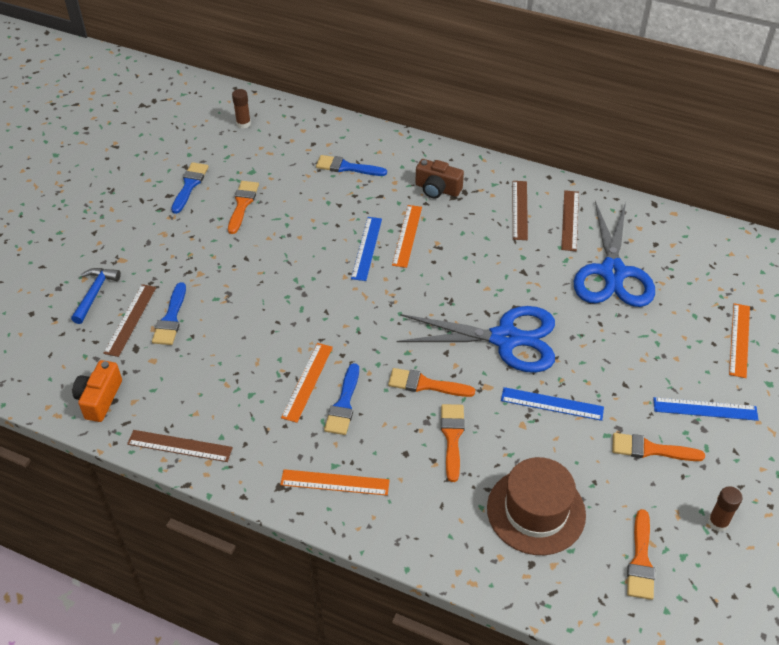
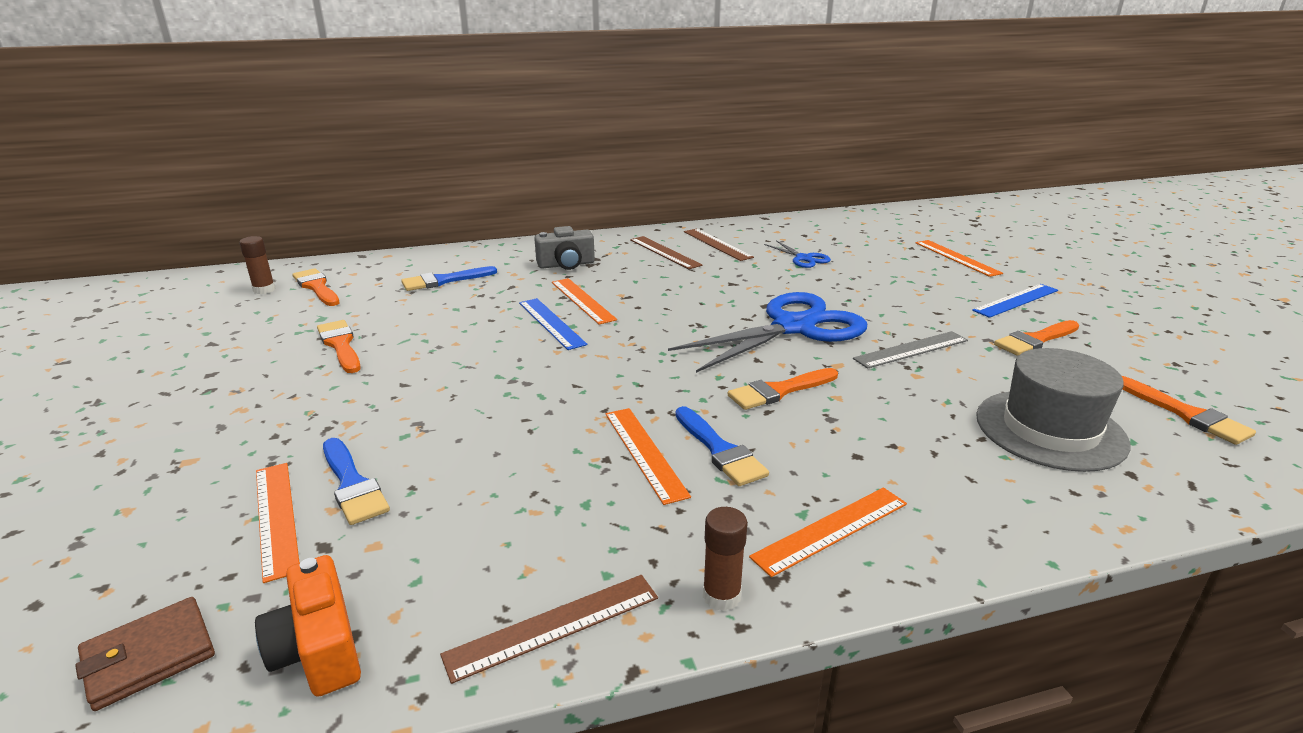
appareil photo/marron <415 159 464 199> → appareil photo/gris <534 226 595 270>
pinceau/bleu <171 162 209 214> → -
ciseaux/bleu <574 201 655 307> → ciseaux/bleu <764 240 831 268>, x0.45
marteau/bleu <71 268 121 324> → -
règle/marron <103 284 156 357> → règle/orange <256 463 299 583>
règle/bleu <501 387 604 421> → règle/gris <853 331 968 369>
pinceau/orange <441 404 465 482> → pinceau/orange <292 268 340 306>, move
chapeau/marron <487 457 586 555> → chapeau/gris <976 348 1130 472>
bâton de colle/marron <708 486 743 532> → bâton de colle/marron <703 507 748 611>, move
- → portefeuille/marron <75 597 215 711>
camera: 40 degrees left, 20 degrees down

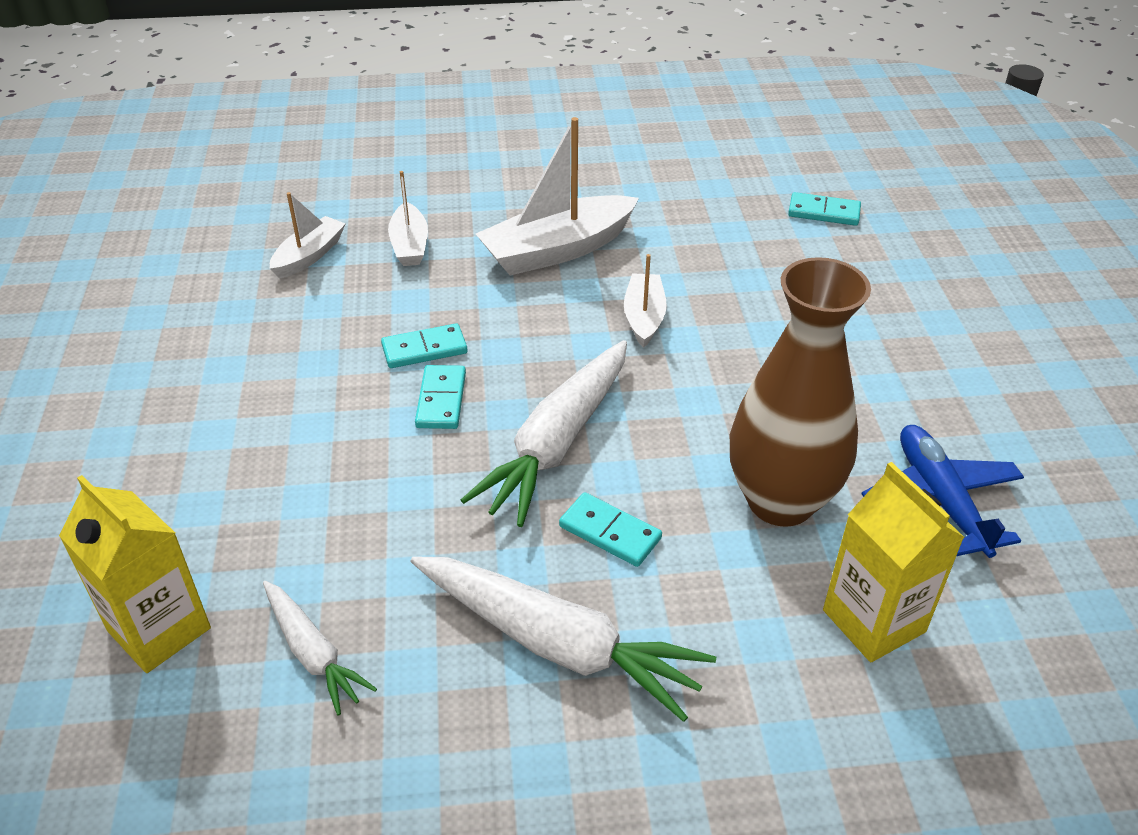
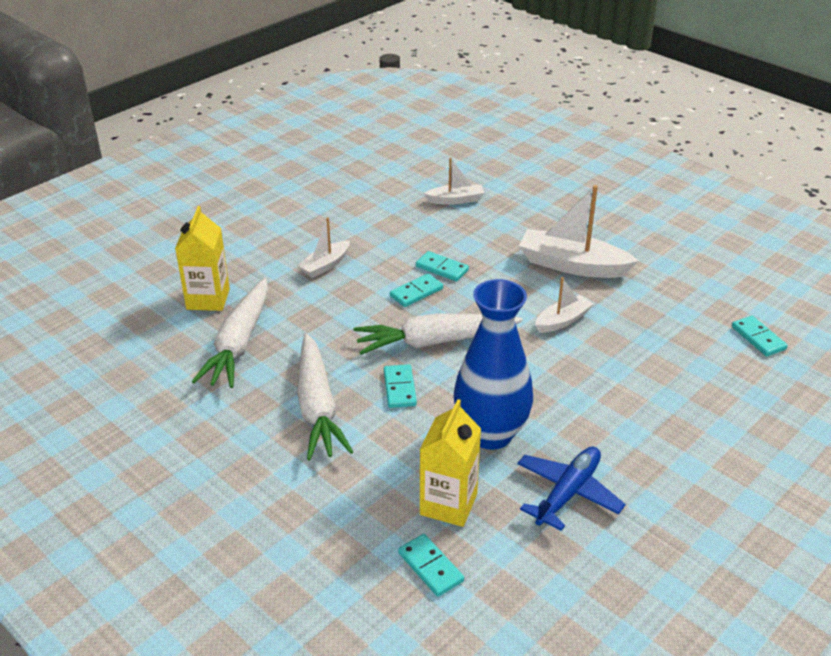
bateau/blanc <388 171 428 266> → bateau/blanc <297 217 350 278>, move
vase/marron <730 257 871 527> → vase/bleu <454 279 533 450>
carotte/blanc <263 581 377 716> → carotte/blanc <192 278 268 388>, x1.79
- → domino/turquoise <398 534 464 597>
camera: 50 degrees right, 5 degrees down

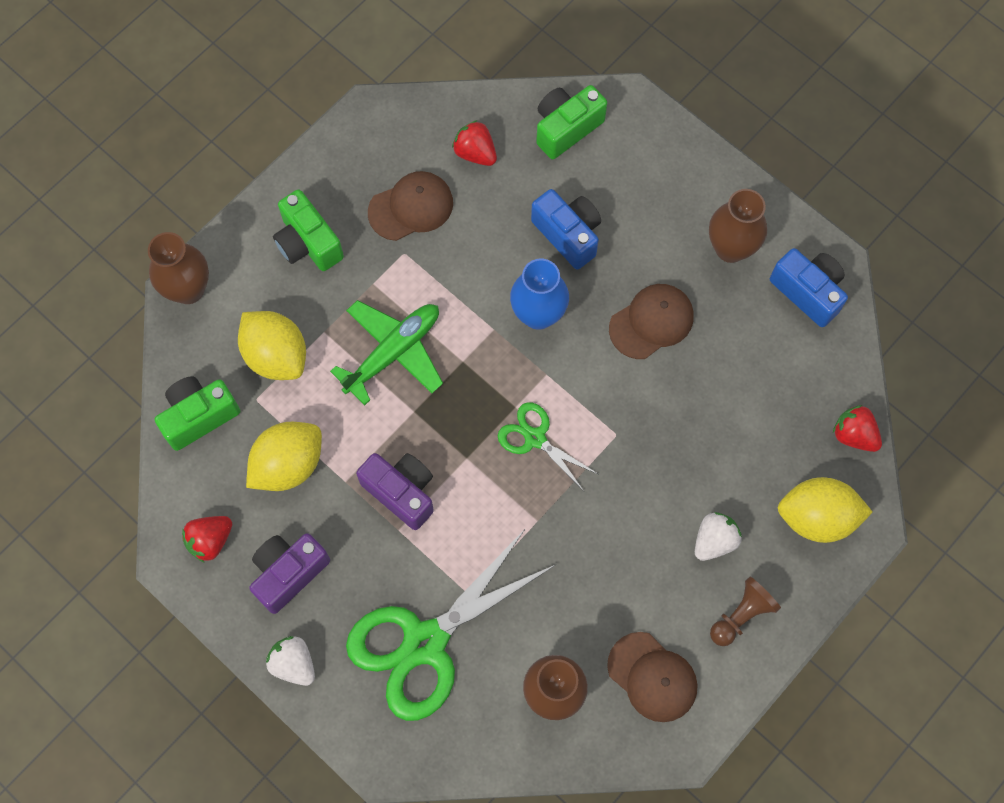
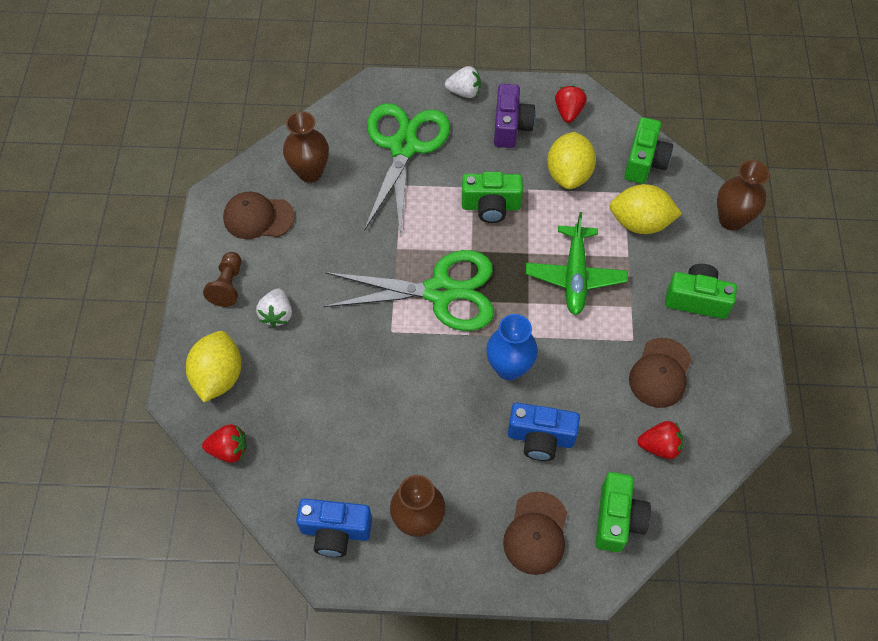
casquette/marron <609 284 693 359> → casquette/marron <503 491 567 575>, move
ciseaux/vert <498 402 598 491> → ciseaux/vert <323 250 494 331>, x2.00
appareil photo/violet <356 453 434 530> → appareil photo/vert <462 172 523 223>
citron/jaune <778 477 872 543> → citron/jaune <186 331 242 402>, 45 degrees counterclockwise
camera: 140 degrees right, 10 degrees down

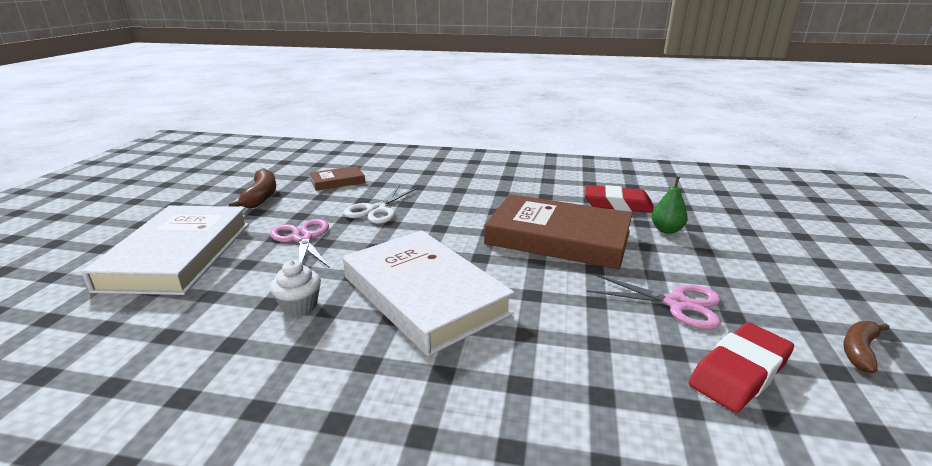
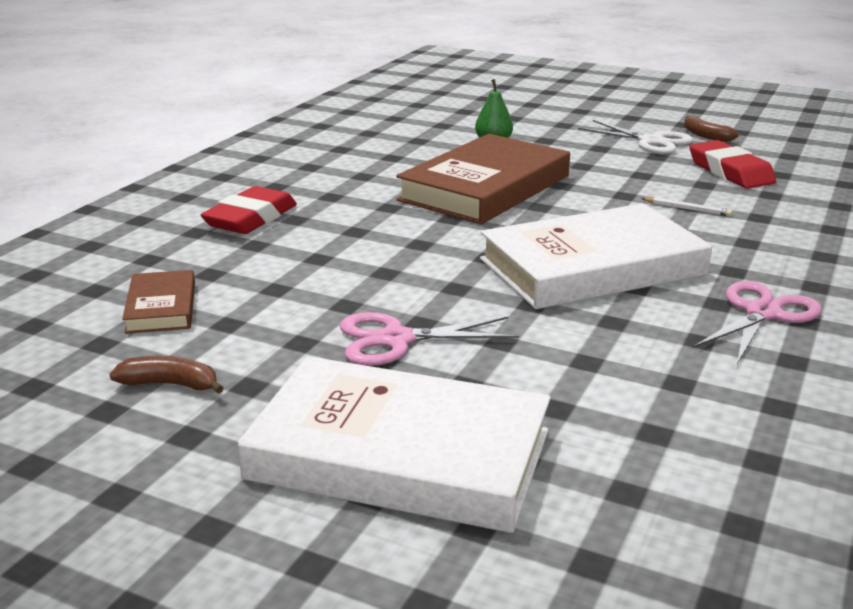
banane/marron <228 168 276 208> → banane/marron <109 356 224 394>, x0.64
ciseaux/blanc <344 185 418 224> → ciseaux/blanc <578 120 693 154>, move
gomme/rouge <585 185 654 213> → gomme/rouge <201 186 297 234>, move
muffin/blanc <270 260 321 316> → -
ciseaux/rose <587 273 721 330> → ciseaux/rose <693 281 822 364>, move
- → crayon/blanc <641 197 732 216>
camera: 75 degrees left, 0 degrees up

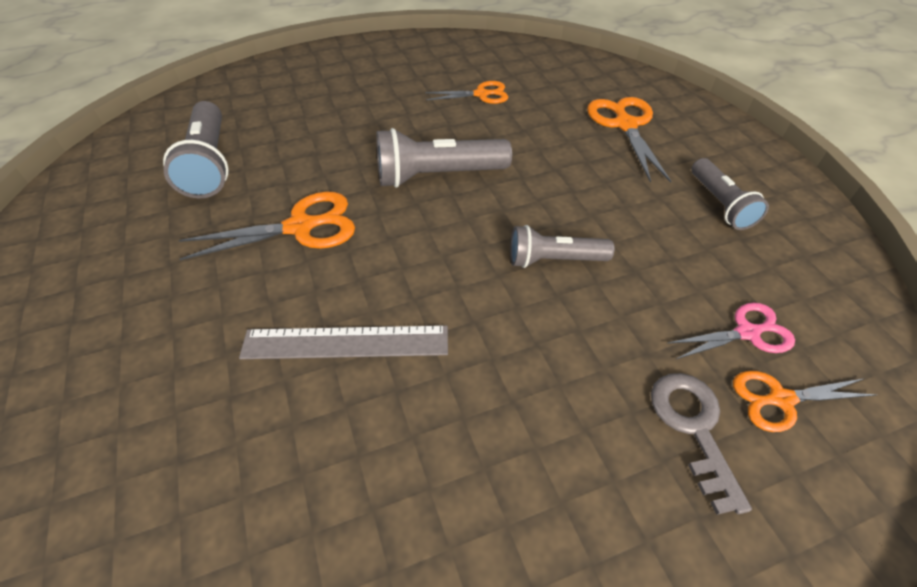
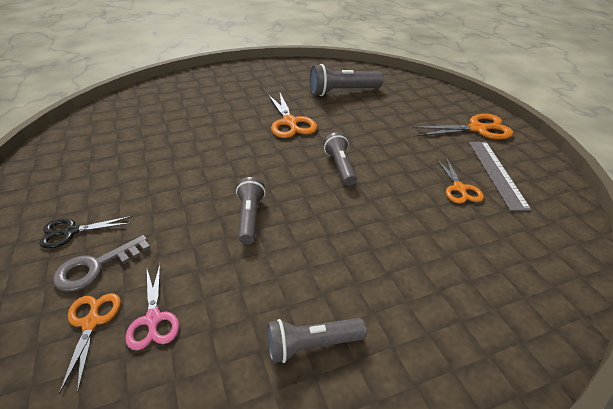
ciseaux/orange <587 97 671 183> → ciseaux/orange <413 114 513 139>, move
lampe de poche/gris <376 128 512 188> → lampe de poche/gris <323 132 357 186>, x0.65
règle/gris <239 325 448 359> → règle/gris <469 142 532 211>, move
clé/gris <651 373 752 515> → clé/gris <53 235 150 292>, 150 degrees clockwise
- → ciseaux/noir <39 216 132 249>
camera: 90 degrees right, 10 degrees down

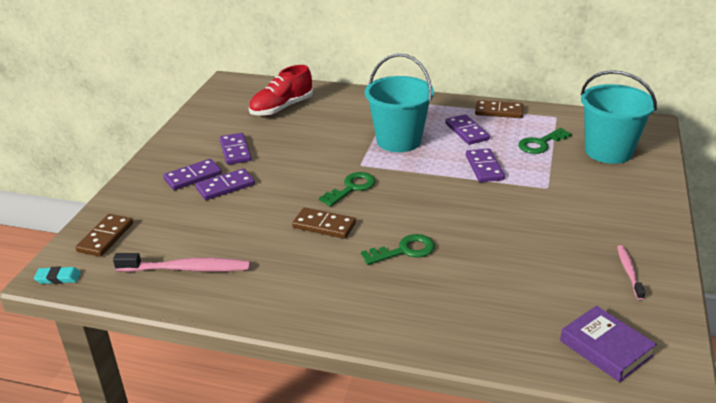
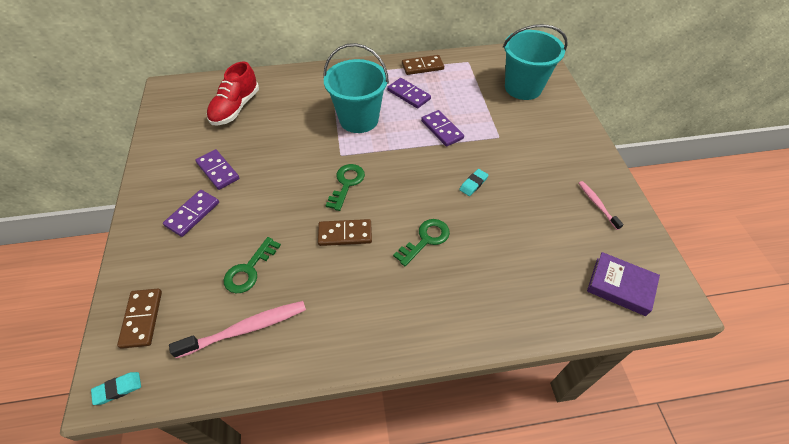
clé/vert <518 128 572 154> → clé/vert <224 237 281 293>, move
domino/violet <195 168 255 200> → -
- → gomme/turquoise <459 169 488 196>
camera: 25 degrees left, 20 degrees up

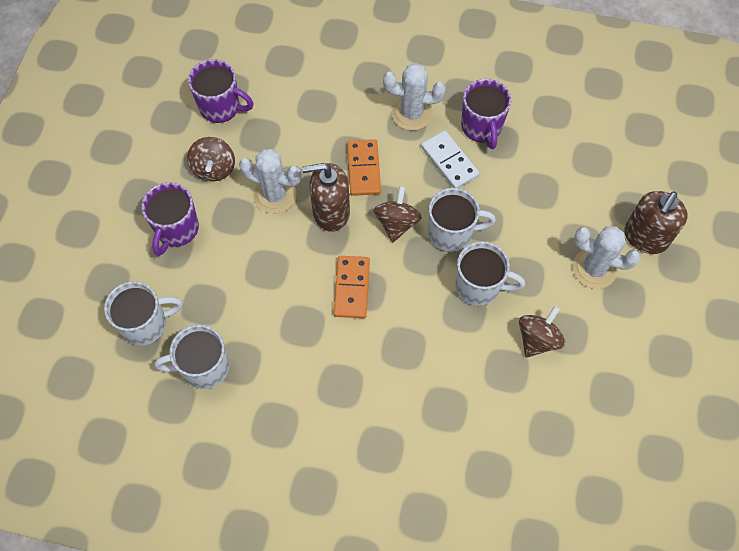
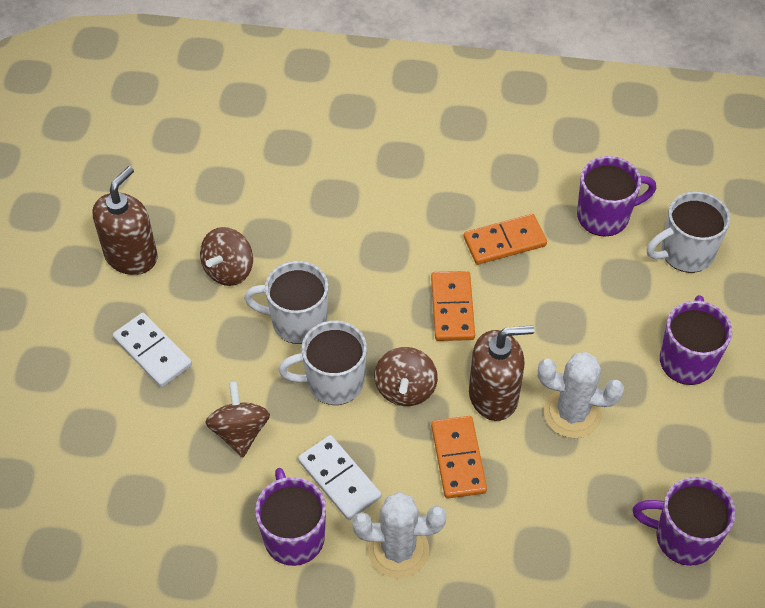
toupie/marron <187 137 235 181> → toupie/marron <205 381 270 457>, move
distributeur de savon/marron <624 191 688 254> → distributeur de savon/marron <93 166 158 275>, move
cactus/blanc <572 226 641 289> → domino/blanc <113 313 192 387>
tasse/blanc <154 325 229 389> → tasse/violet <577 156 656 236>
- → domino/orange <464 214 547 265>
camera: 175 degrees right, 10 degrees down

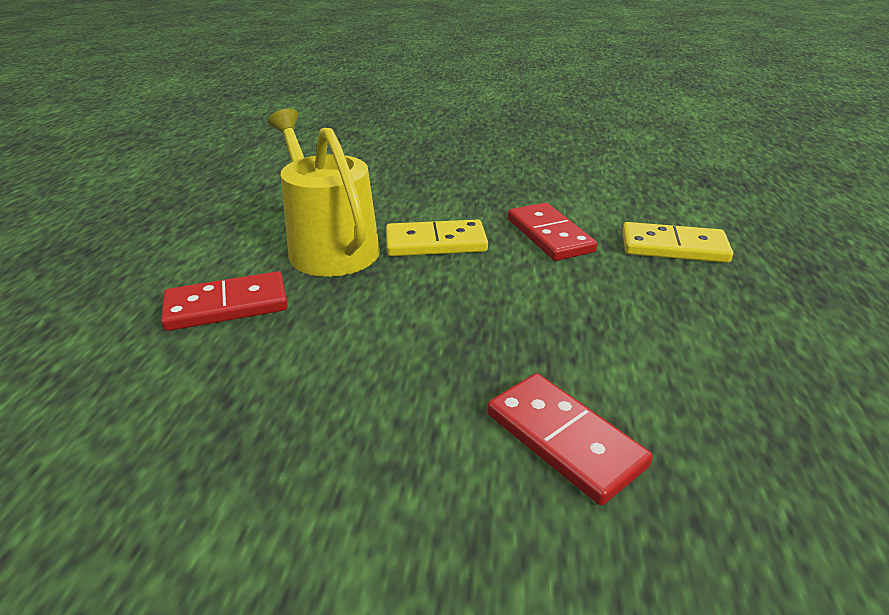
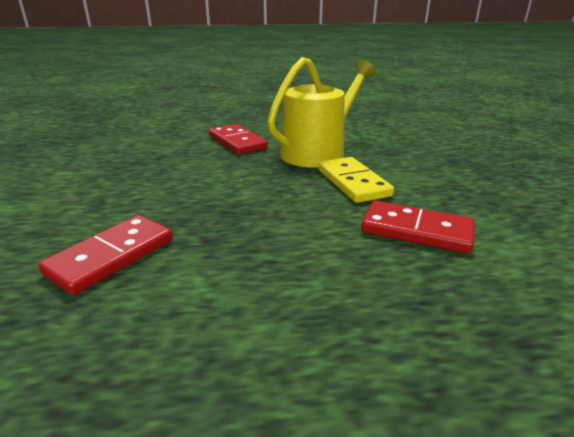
domino/rouge <508 203 597 261> → domino/rouge <361 201 475 254>, 60 degrees clockwise
domino/jaune <622 222 733 263> → -
camera: 75 degrees right, 5 degrees down

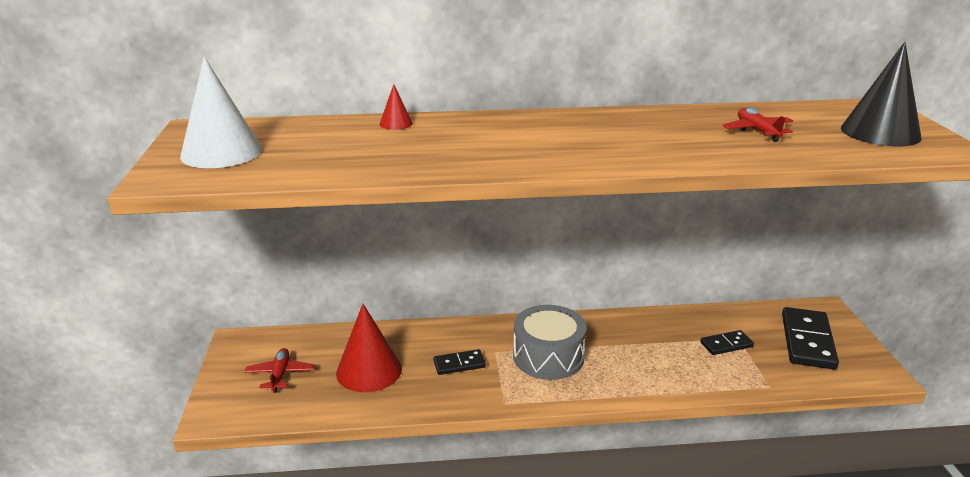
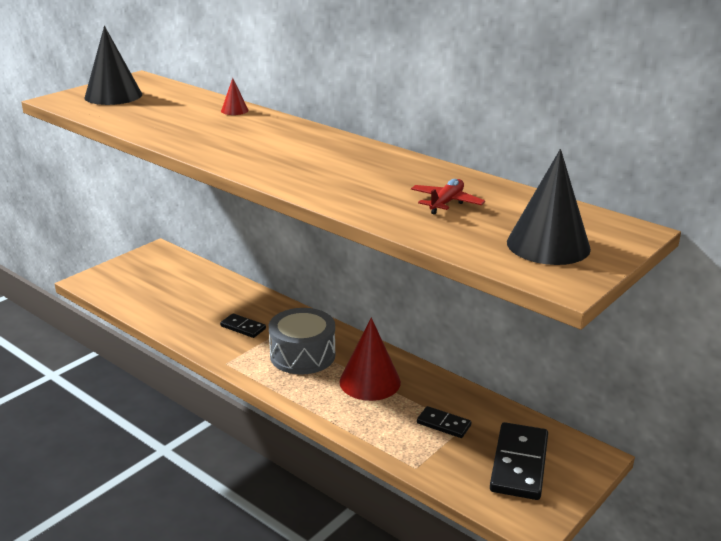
cône/blanc <180 57 262 168> → cône/noir <84 26 142 105>
cône/rouge <336 304 402 392> → cône/rouge <340 317 401 401>, move
domino/noir <782 307 839 369> → domino/noir <490 422 548 500>, 45 degrees counterclockwise
avion/rouge <245 348 314 393> → -
camera: 45 degrees right, 0 degrees up

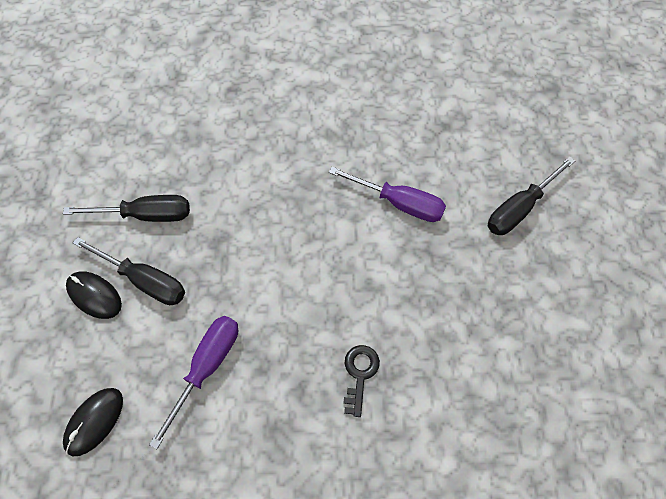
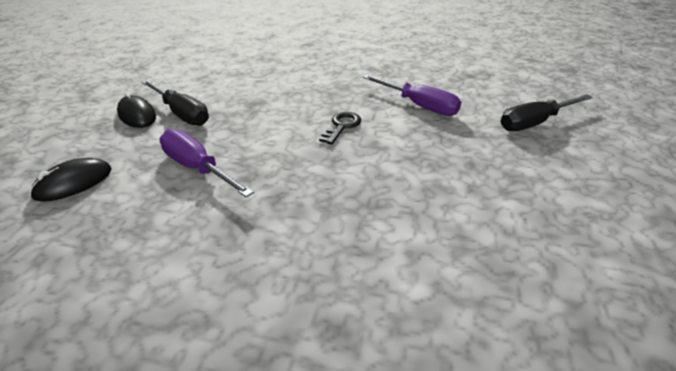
tournevis/noir <63 195 190 222> → -
tournevis/violet <149 316 238 449> → tournevis/violet <159 129 254 197>, 90 degrees counterclockwise
clé/noir <343 345 380 417> → clé/noir <319 112 361 145>, move
camera: 15 degrees right, 25 degrees down

